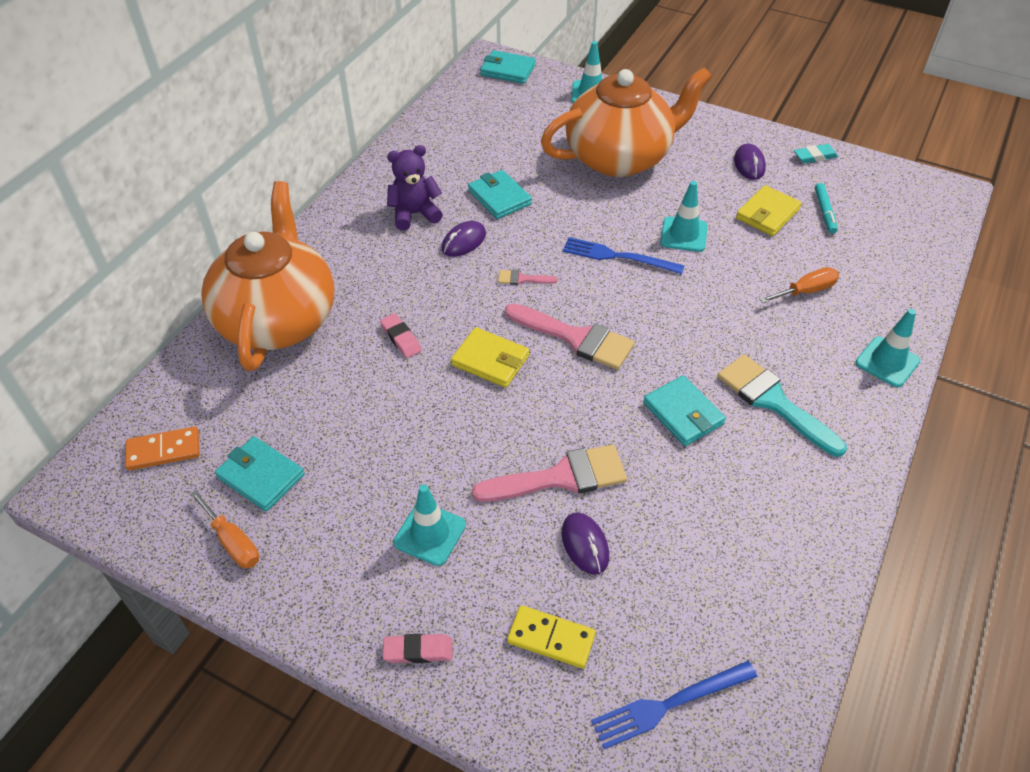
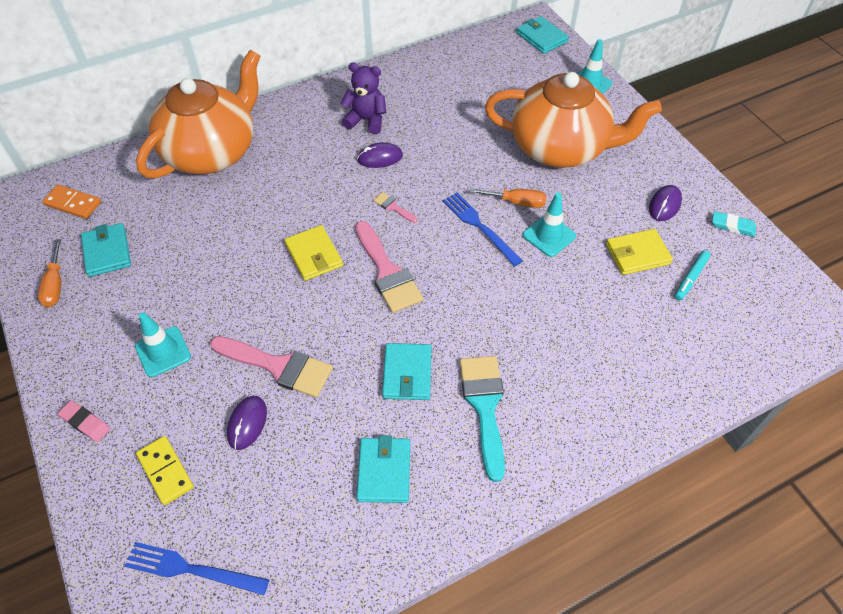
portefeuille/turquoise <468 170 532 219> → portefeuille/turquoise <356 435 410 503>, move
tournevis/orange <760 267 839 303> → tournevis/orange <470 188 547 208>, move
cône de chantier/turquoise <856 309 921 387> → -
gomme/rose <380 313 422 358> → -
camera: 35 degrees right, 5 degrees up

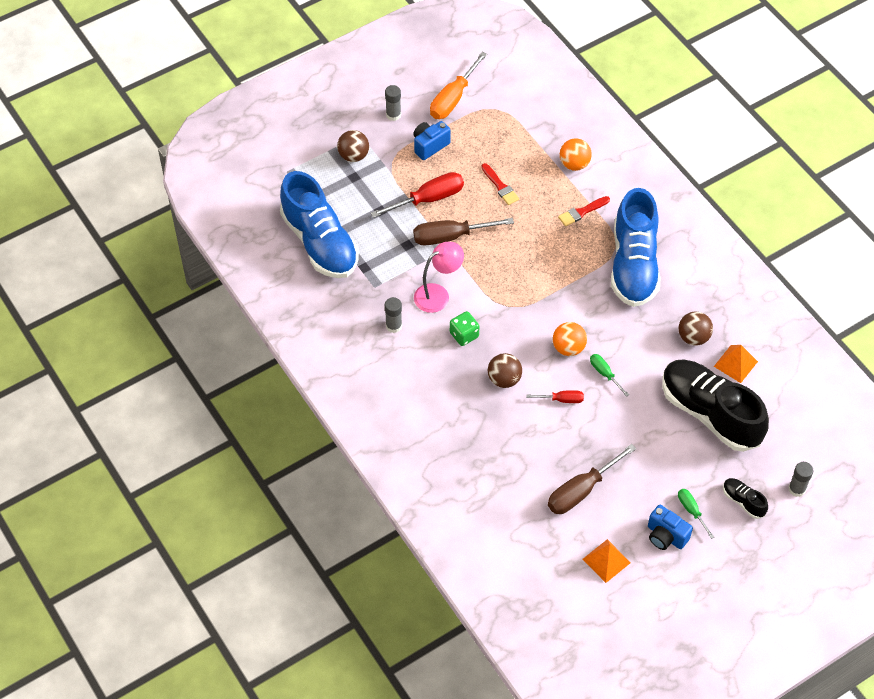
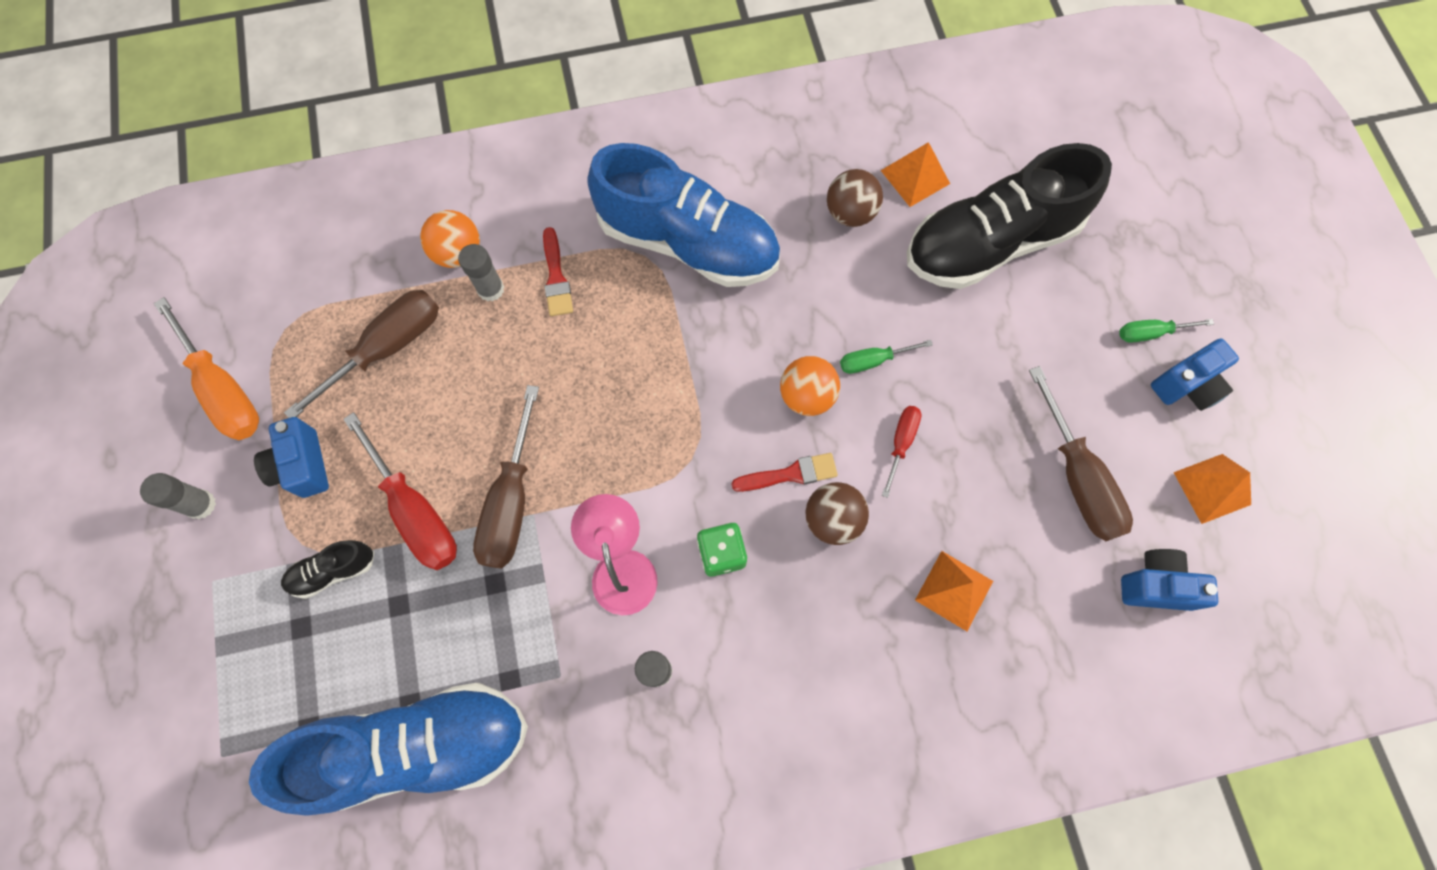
balle/marron <337 130 369 162> → -
pinceau/rouge <481 163 519 205> → pinceau/rouge <732 453 838 492>, move
tournevis/rouge <371 172 464 218> → tournevis/rouge <343 412 457 570>, 150 degrees clockwise
bâton de colle/gris <788 462 813 497> → bâton de colle/gris <458 244 504 301>, move
chaussure/noir <723 478 768 519> → chaussure/noir <281 540 374 599>, move
- → tournevis/marron <284 290 439 418>
- → appareil photo/bleu <1121 549 1218 611>
- → pyramide/orange <915 551 993 631>
camera: 70 degrees left, 15 degrees up

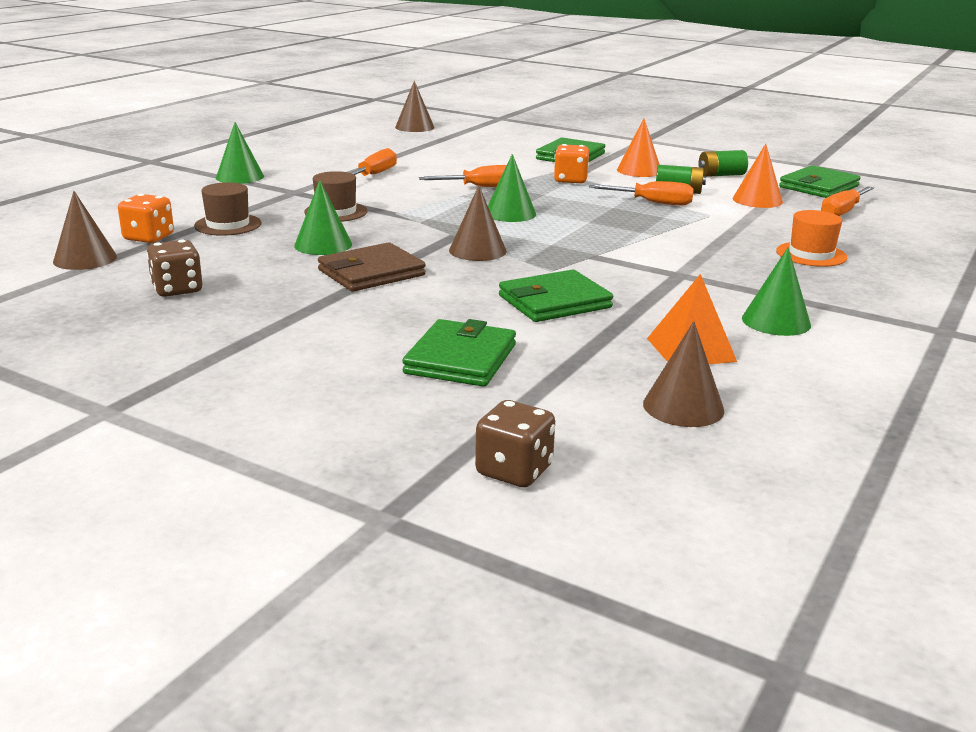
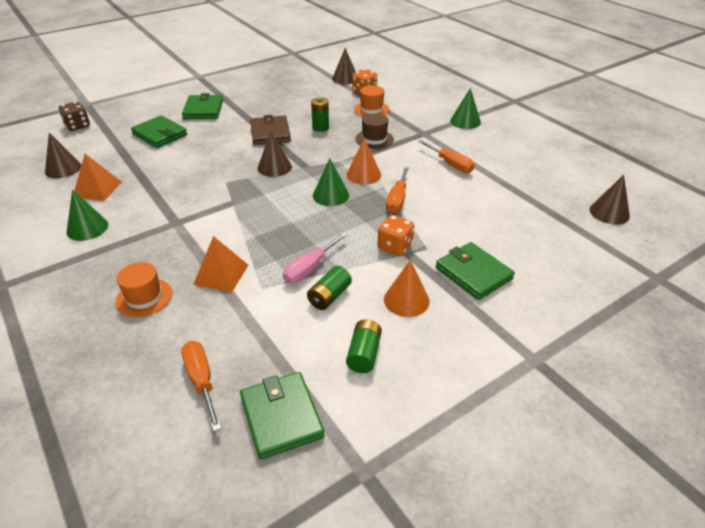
cône/orange <733 144 783 208> → cône/orange <346 138 381 184>, move
cône/vert <294 180 352 255> → pile/vert <311 97 329 132>
tournevis/orange <589 181 694 206> → tournevis/rose <283 232 348 283>
chapeau/marron <194 182 261 236> → chapeau/orange <354 86 389 117>
dé/marron <146 239 203 297> → -
portefeuille/vert <499 269 613 322> → portefeuille/vert <182 93 223 119>, move
- → pyramide/orange <193 236 248 292>
camera: 115 degrees right, 15 degrees up

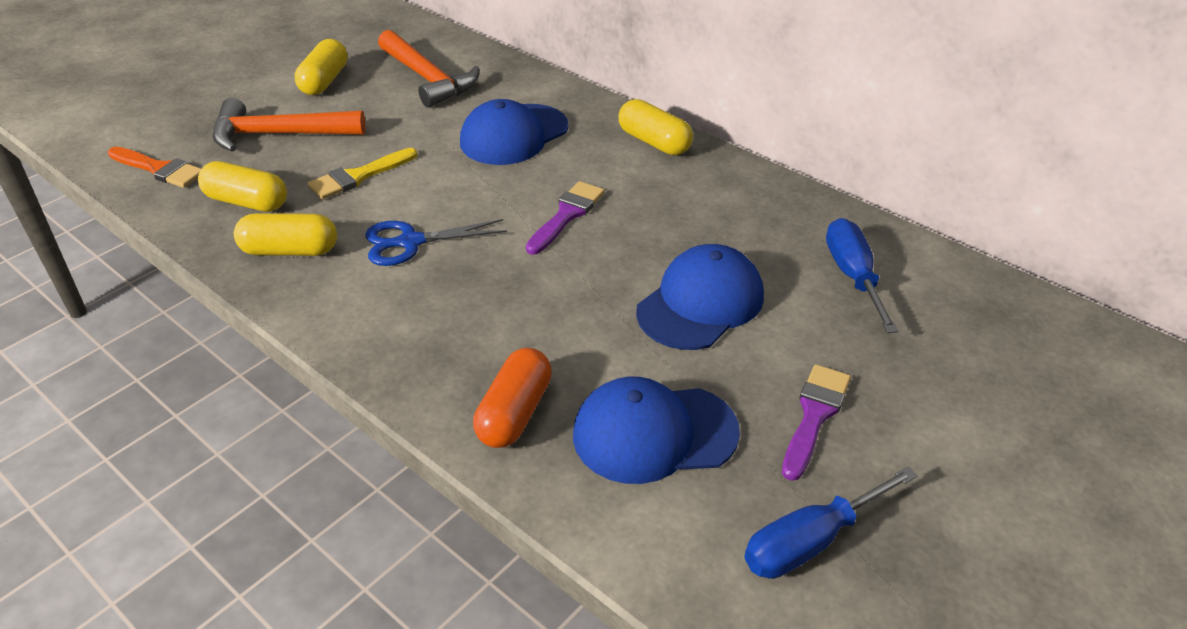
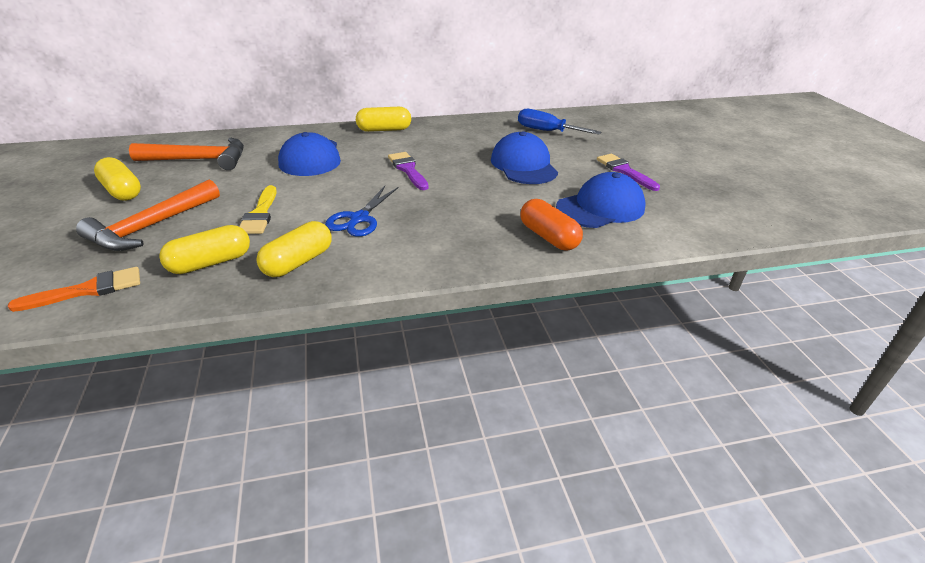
casquette/bleu <573 377 740 484> → casquette/bleu <556 172 646 228>, 150 degrees counterclockwise
tournevis/bleu <744 467 918 579> → -
camera: 55 degrees left, 5 degrees down

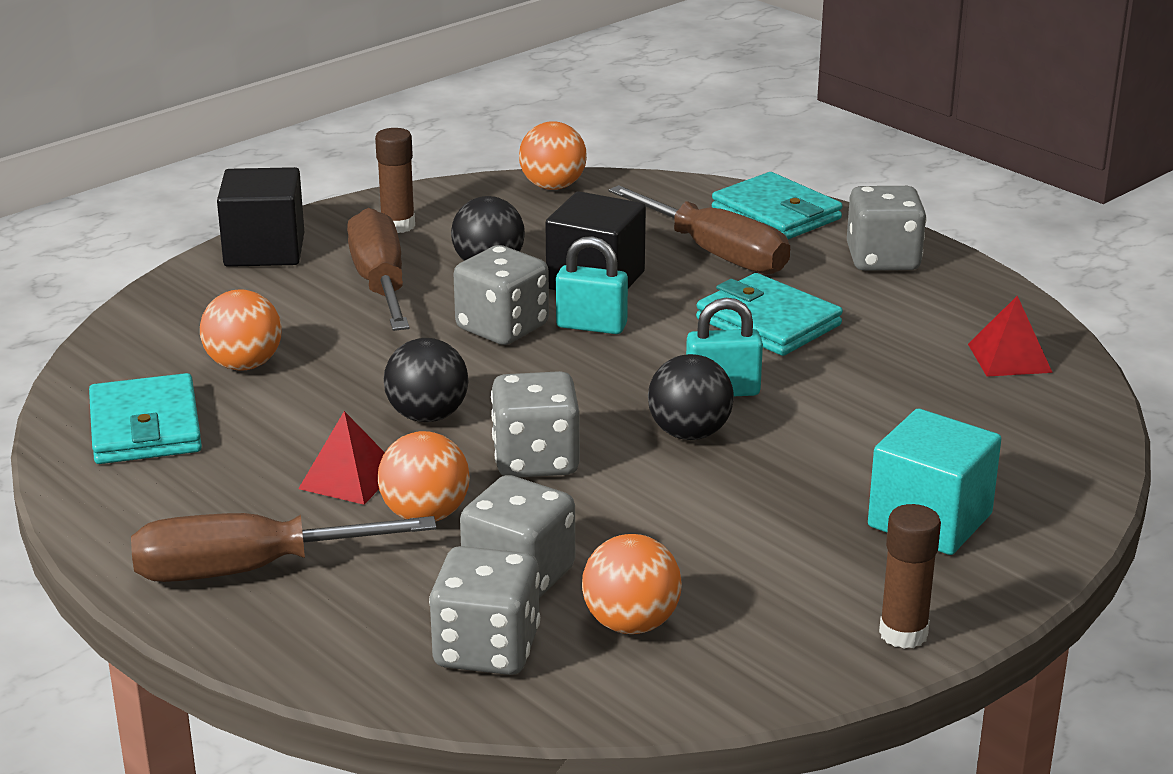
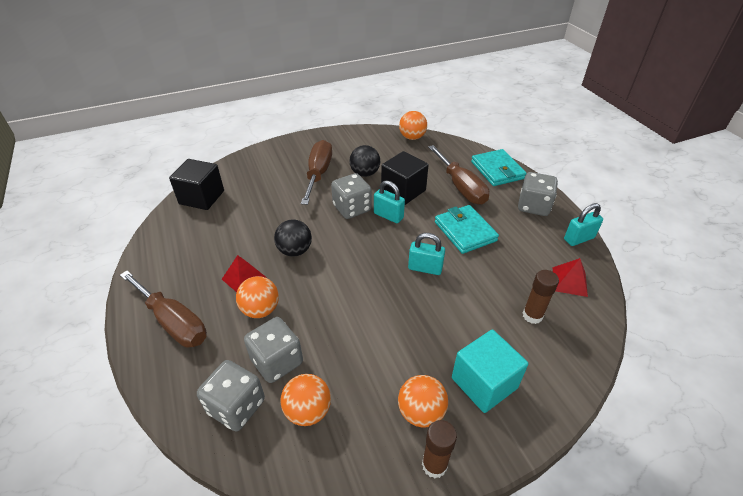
bâton de colle/marron <375 128 415 233> → bâton de colle/marron <523 270 559 324>, move
cube/noir <217 167 304 267> → cube/noir <169 159 224 210>, move
balle/orange <200 289 281 371> → balle/orange <398 375 448 427>, move
balle/noir <648 354 734 440> → -
dé/gris <491 371 580 477> → -
portefeuille/turquoise <89 373 202 464> → -
tournevis/marron <131 513 437 582> → tournevis/marron <120 271 207 347>, 150 degrees counterclockwise
- → cadenas/turquoise <564 203 603 246>
camera: 20 degrees right, 15 degrees up

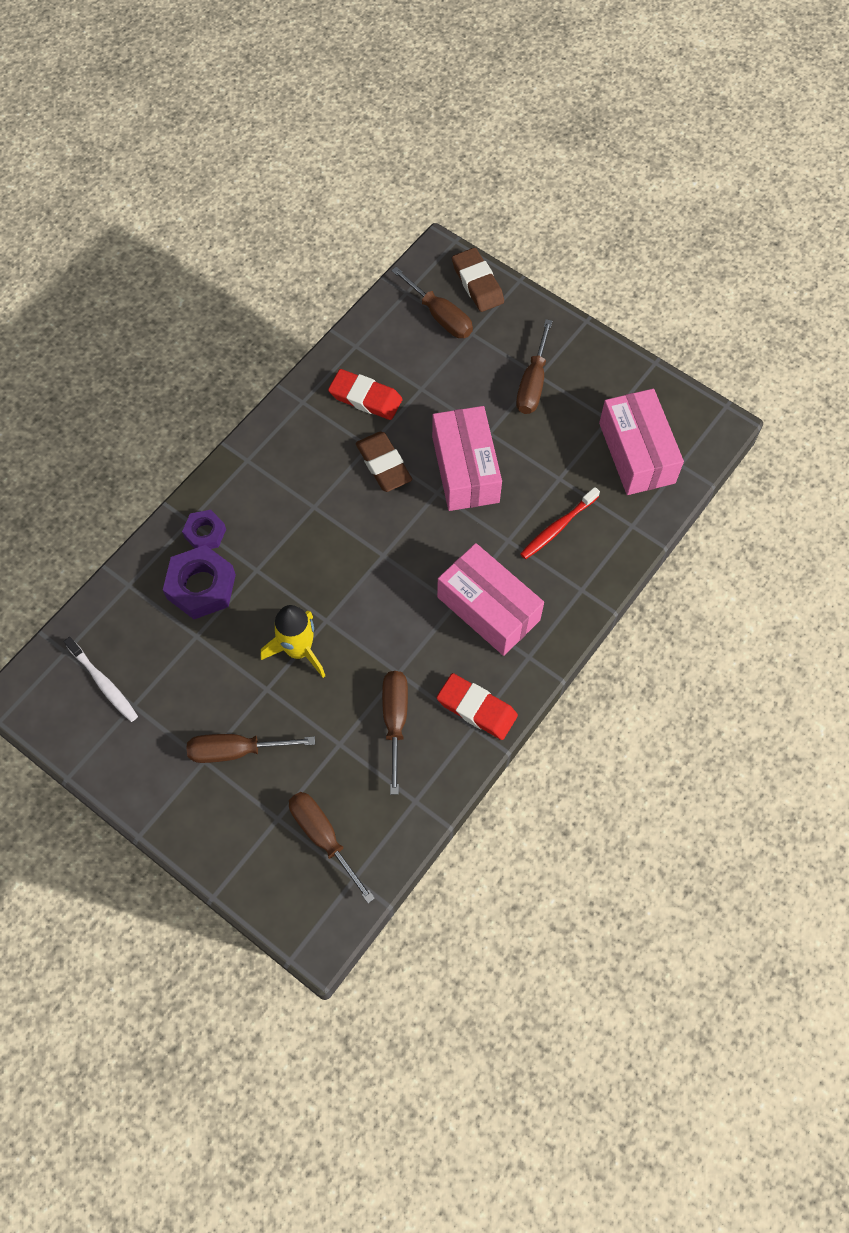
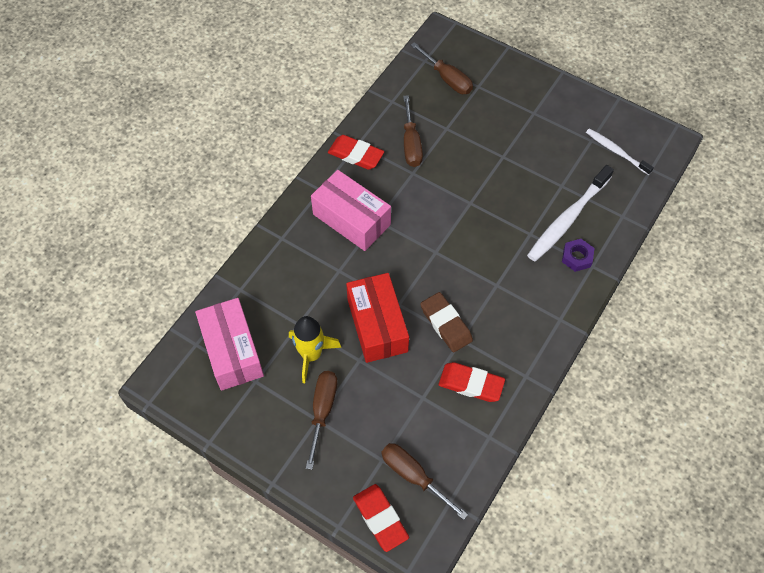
gomme/marron <452 248 504 312> → gomme/rouge <353 484 409 552>
boîte/rose <432 406 502 511> → boîte/rouge <346 273 409 363>
brosse à dents/rouge <520 487 600 559> → -
écrou/violet <163 545 236 619> → brosse à dents/blanc <527 165 614 261>
fusée/jaune <261 605 325 678> → fusée/jaune <289 316 341 383>, move
tournevis/marron <187 734 315 763> → -
camera: 175 degrees right, 5 degrees down

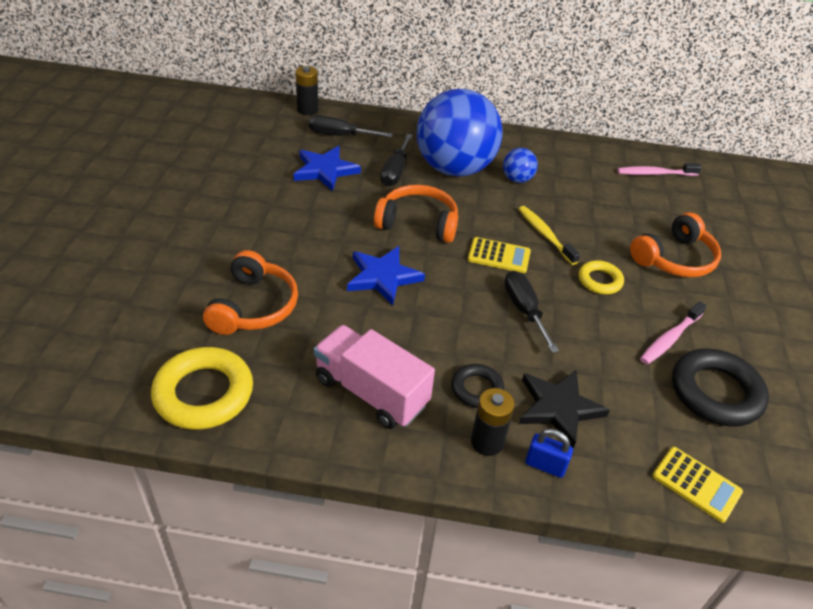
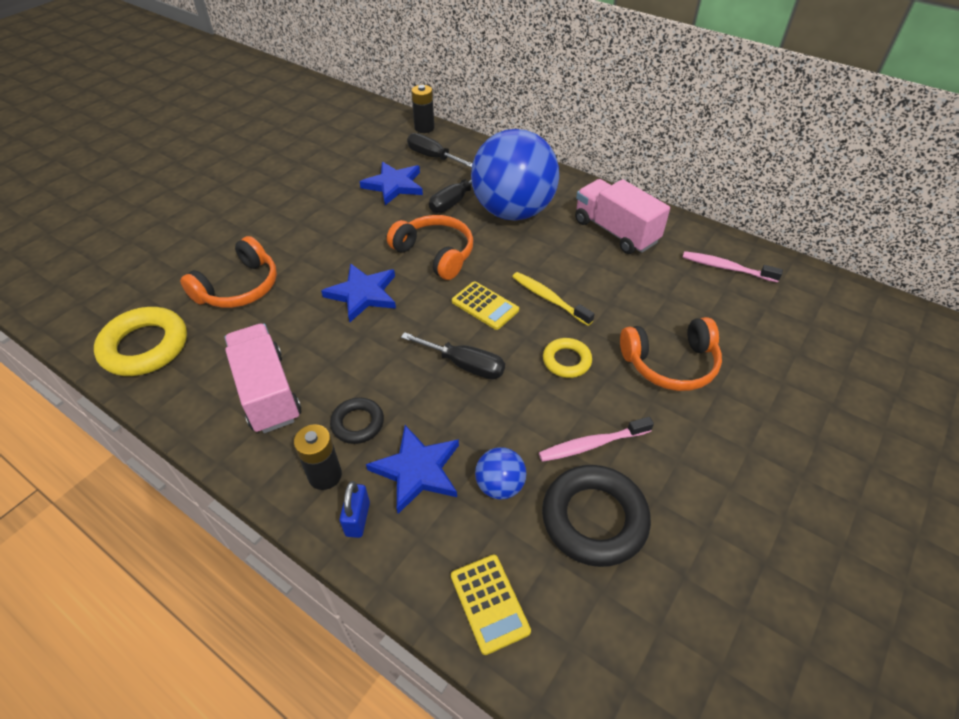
balle/bleu <503 148 538 183> → balle/bleu <475 447 526 499>, move
brosse à dents/jaune <519 206 580 265> → brosse à dents/jaune <512 272 595 326>, 45 degrees counterclockwise
tournevis/noir <504 271 559 353> → tournevis/noir <401 332 505 379>, 105 degrees clockwise
étoile/noir <519 370 610 448> → étoile/bleu <366 425 459 514>
cadenas/bleu <525 429 573 478> → cadenas/bleu <340 481 370 538>, 45 degrees clockwise
- → camion/rose <575 179 670 254>
camera: 30 degrees right, 5 degrees up

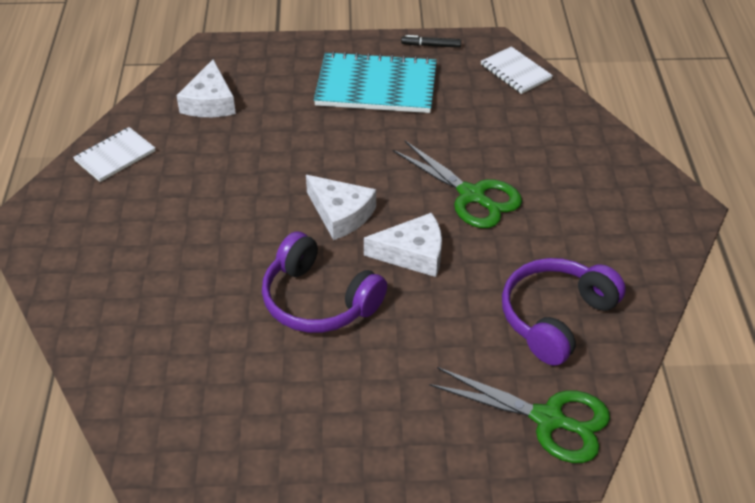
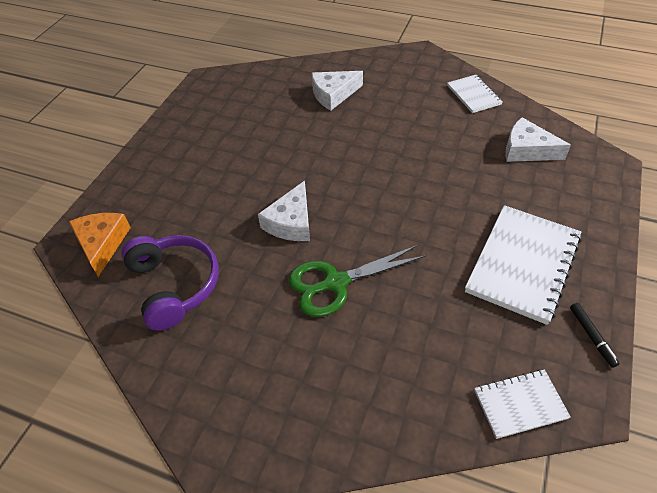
feutre/noir <401 35 461 48> → feutre/noir <570 303 620 368>, 135 degrees clockwise
carnet/turquoise <314 51 437 113> → carnet/blanc <465 205 582 325>
fromage/blanc <306 175 376 240> → fromage/blanc <312 71 363 111>, move
casque audio/violet <262 232 387 333> → -
ciseaux/vert <429 367 610 463> → fromage/orange <69 213 131 277>
camera: 115 degrees right, 5 degrees up

